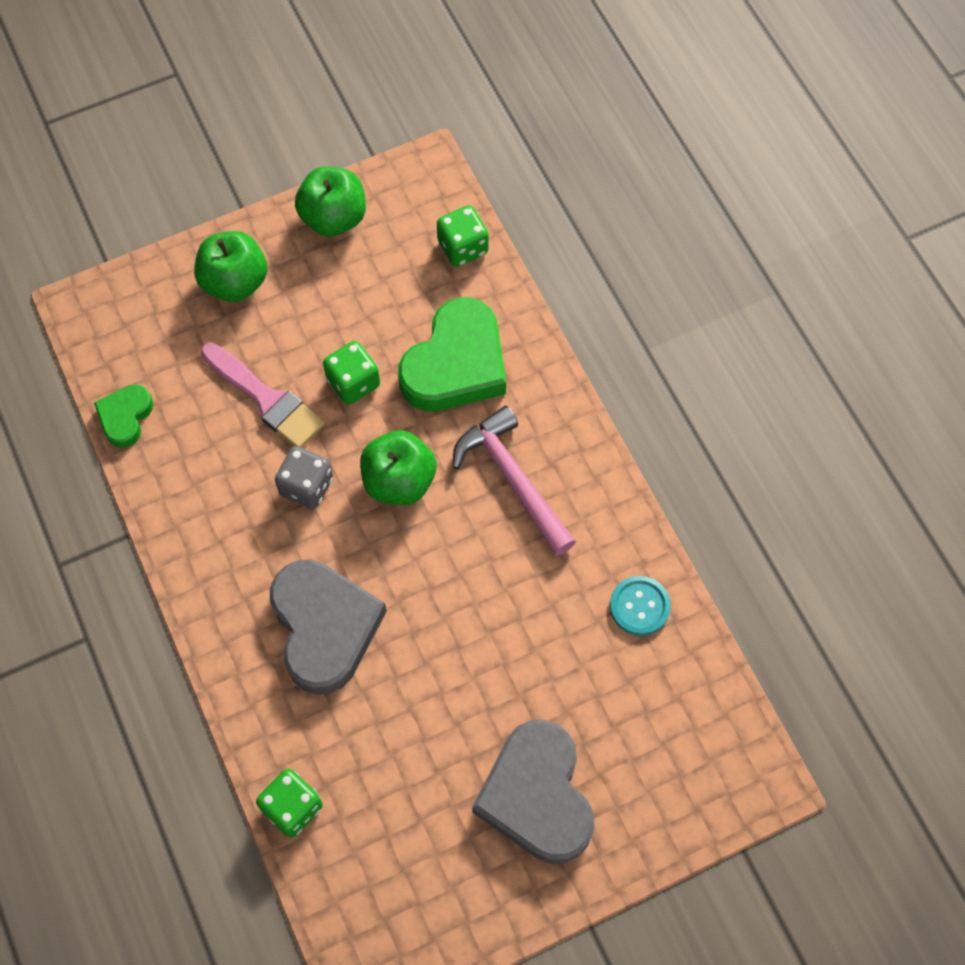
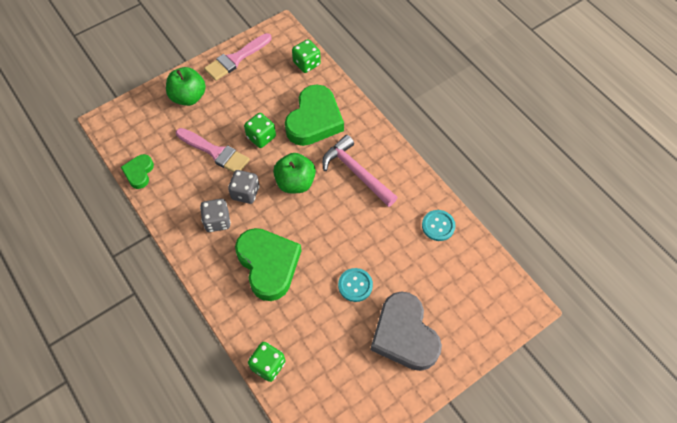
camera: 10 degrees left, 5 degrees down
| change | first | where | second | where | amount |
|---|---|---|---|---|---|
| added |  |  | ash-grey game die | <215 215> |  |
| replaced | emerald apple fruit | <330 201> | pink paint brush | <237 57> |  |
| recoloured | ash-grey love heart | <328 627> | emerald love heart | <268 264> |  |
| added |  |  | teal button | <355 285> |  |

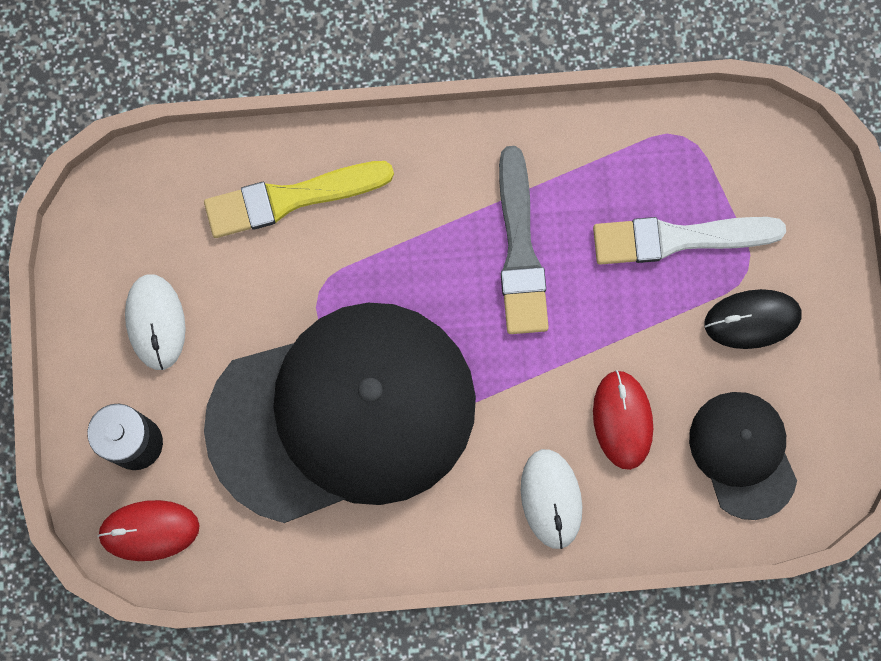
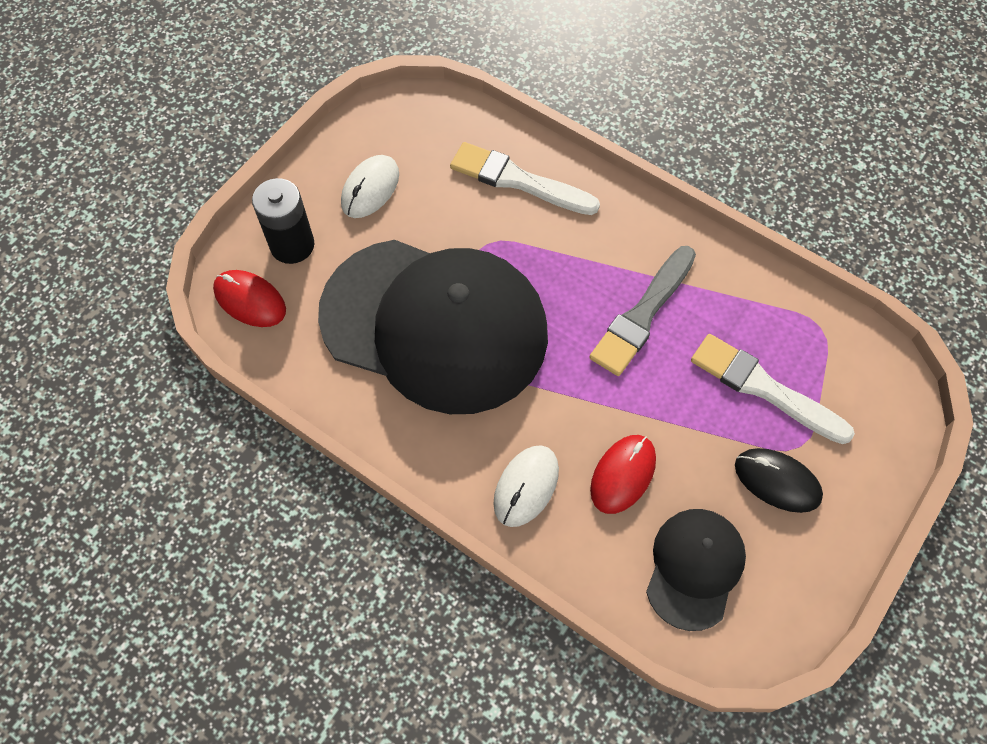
camera: 40 degrees right, 15 degrees down
| change | first | where | second | where | amount |
|---|---|---|---|---|---|
| recoloured | bright yellow paint brush | <299 199> | white paint brush | <525 178> |  |

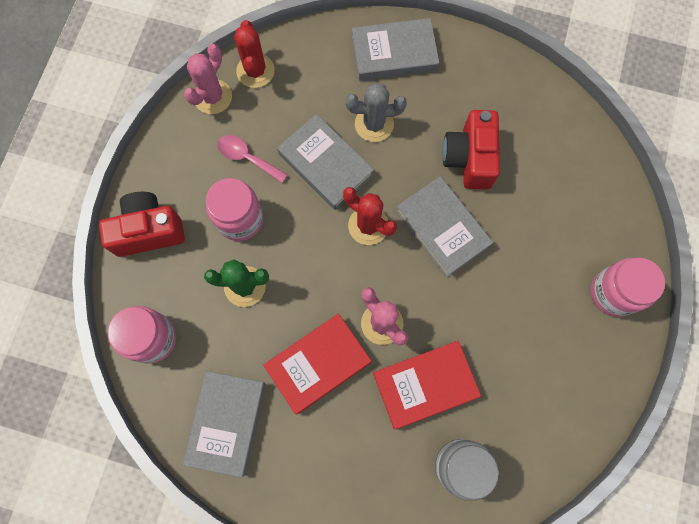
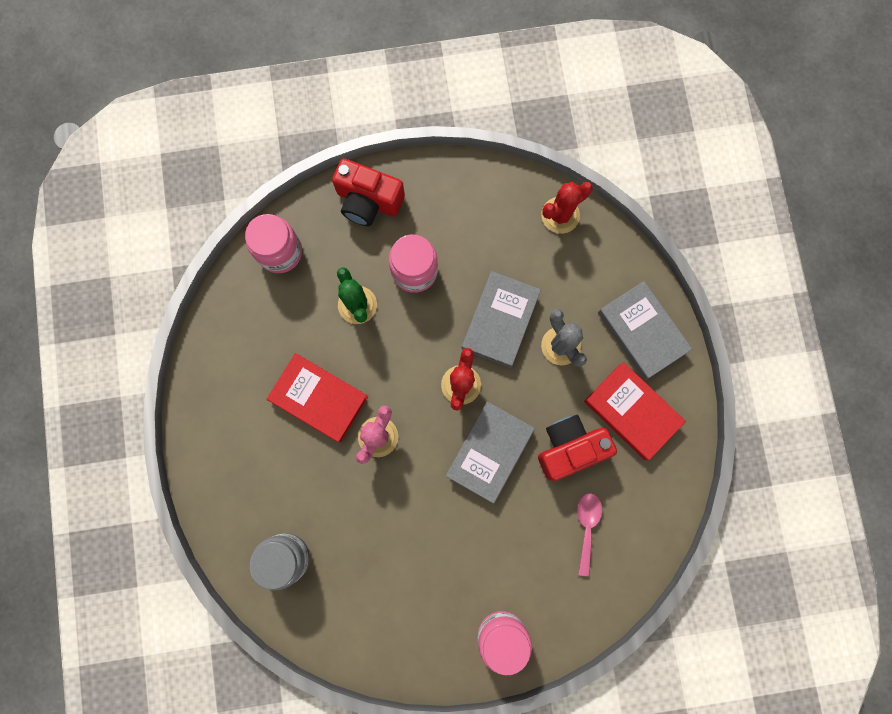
camera: 65 degrees right, 5 degrees up
| change | first | where | second | where | amount |
|---|---|---|---|---|---|
| turned | red compact camera | <142 224> |  | <368 192> | 150 degrees clockwise |
| moved | pink spoon | <252 159> |  | <589 534> |  |
| moved | red hardback | <427 385> |  | <635 411> |  |
| removed | ash-grey hardback | <224 424> |  |  |  |
| removed | pink cactus | <208 79> |  |  |  |

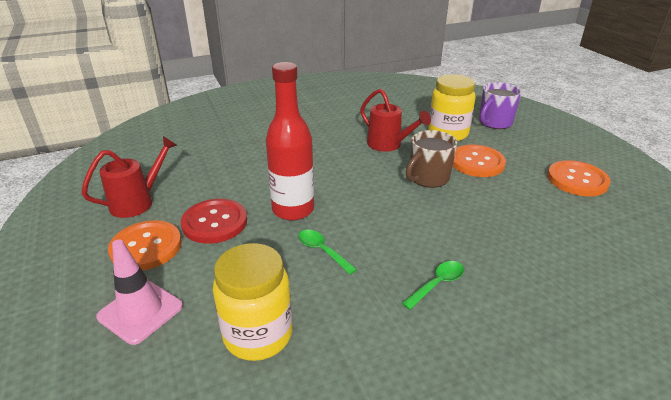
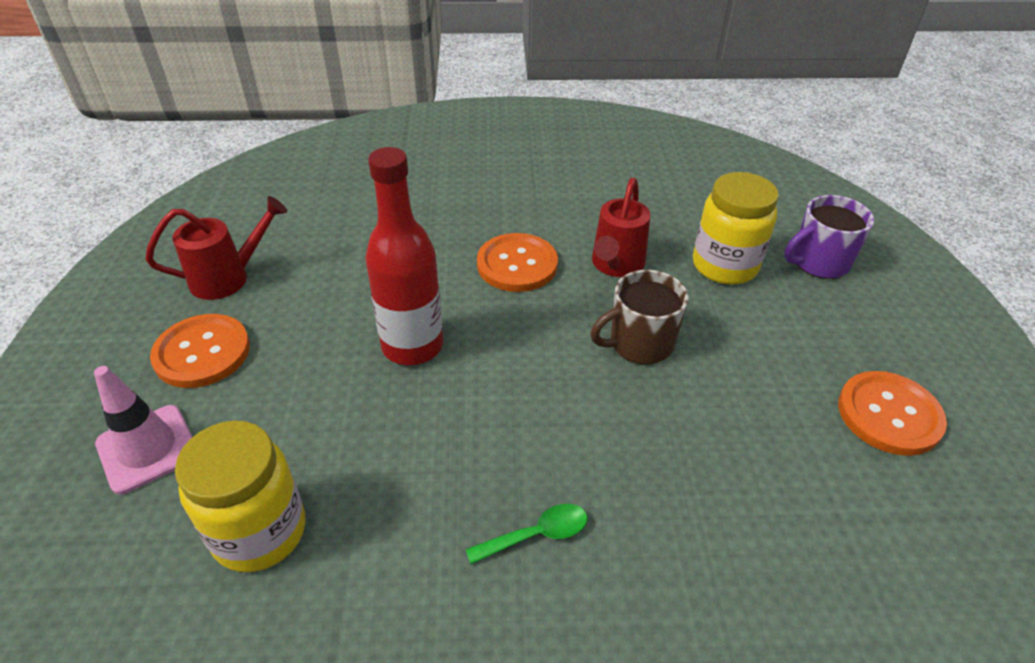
camera: 20 degrees right, 10 degrees up
| change | first | where | second | where | amount |
|---|---|---|---|---|---|
| moved | orange-coloured button | <479 160> |  | <517 262> |  |
| turned | red watering can | <395 120> |  | <621 227> | 45 degrees clockwise |
| removed | red button | <214 221> |  |  |  |
| removed | emerald spoon | <327 252> |  |  |  |

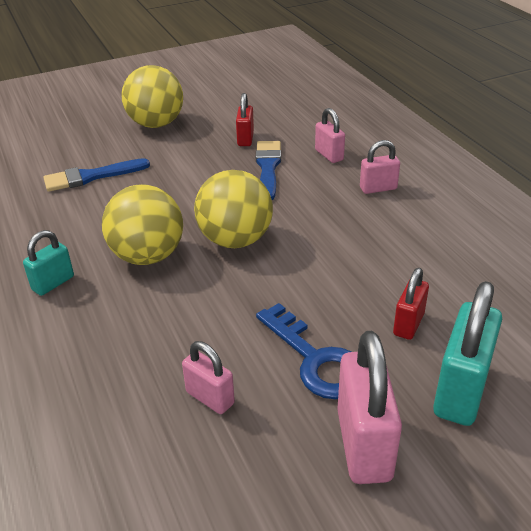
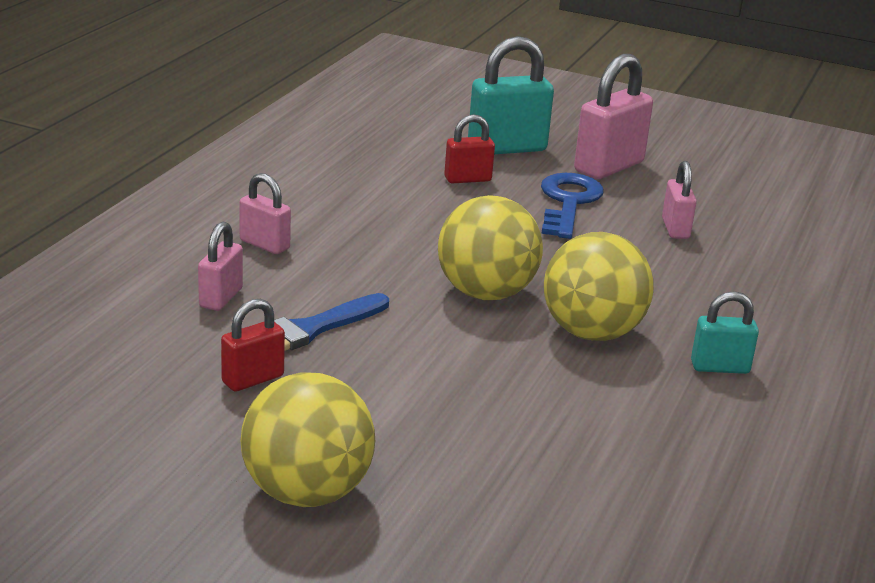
camera: 135 degrees left, 10 degrees down
| change | first | where | second | where | amount |
|---|---|---|---|---|---|
| removed | royal blue paint brush | <96 175> |  |  |  |

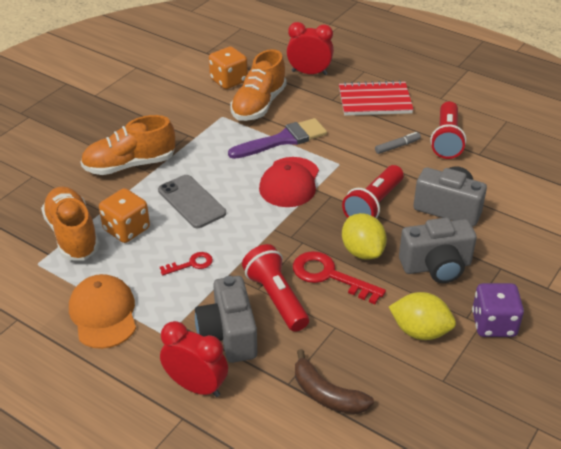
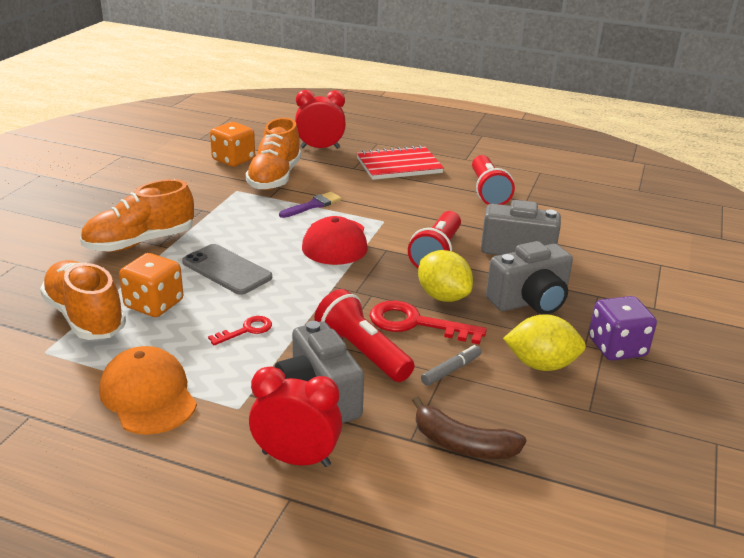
camera: 15 degrees left, 10 degrees down
| change | first | where | second | where | amount |
|---|---|---|---|---|---|
| resized | violet paint brush | <277 138> |  | <310 205> | x0.60 |
| moved | ash-grey marker pen | <398 143> |  | <451 365> |  |

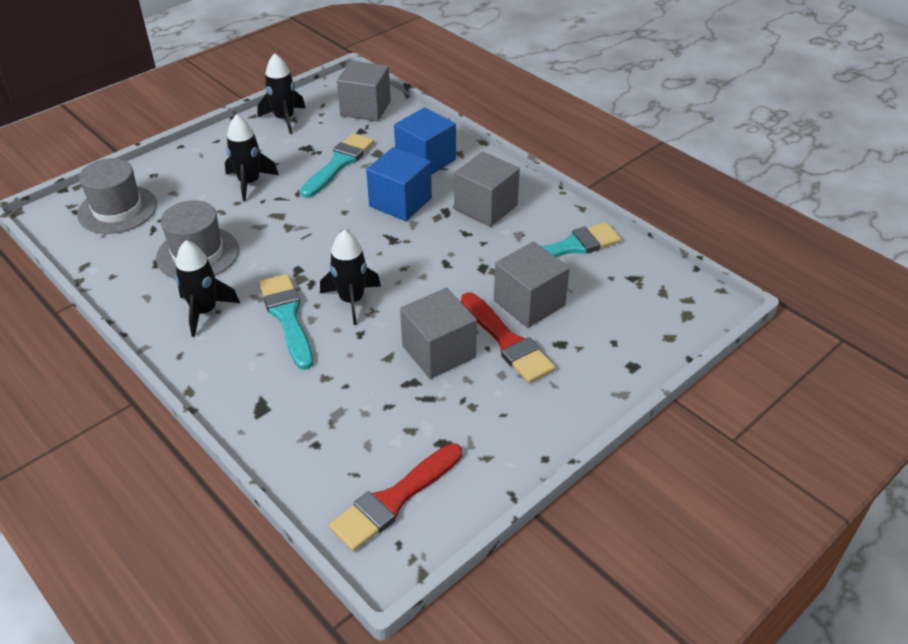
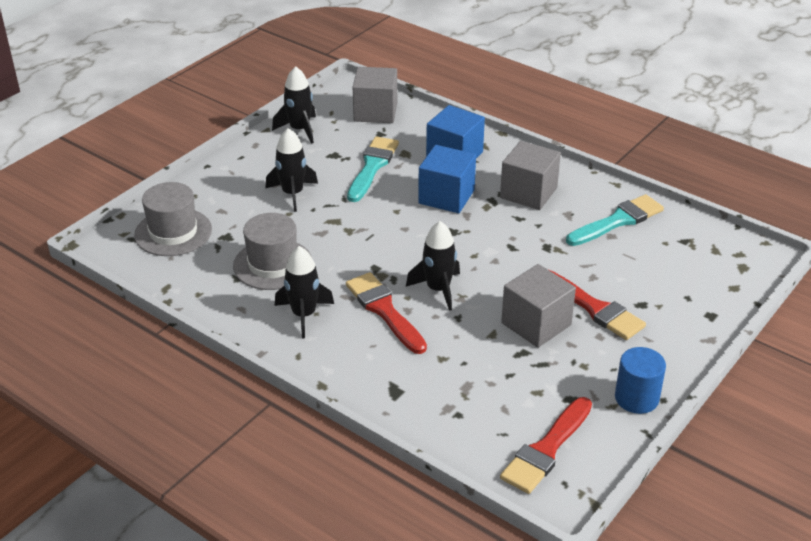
camera: 10 degrees left, 5 degrees down
| change | first | where | second | where | amount |
|---|---|---|---|---|---|
| recoloured | teal paint brush | <286 322> | red paint brush | <386 313> |  |
| added |  |  | royal blue cylinder shape | <640 380> |  |
| removed | ash-grey solid cube | <532 285> |  |  |  |

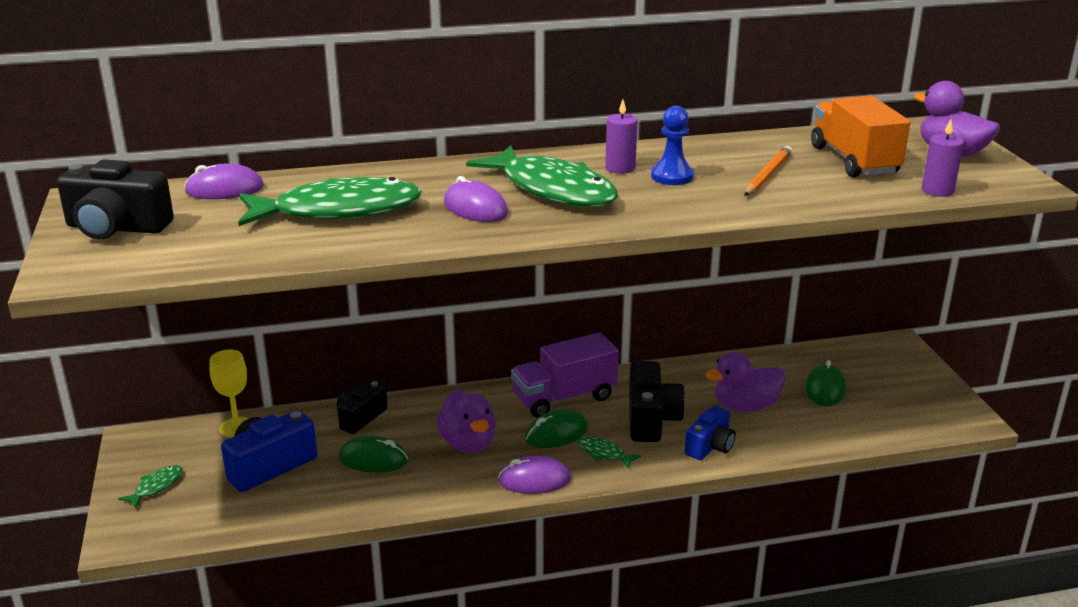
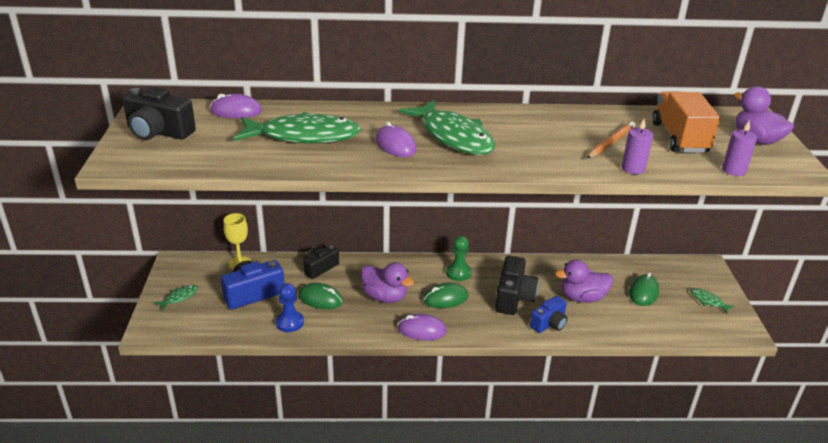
camera: 10 degrees right, 5 degrees up
| change | first | where | second | where | amount |
|---|---|---|---|---|---|
| moved | royal blue game pawn | <672 145> |  | <290 307> |  |
| turned | violet rubber duck | <466 421> |  | <387 282> | 45 degrees counterclockwise |
| replaced | violet truck | <565 375> | emerald game pawn | <459 258> |  |
| moved | violet pillar candle | <621 136> |  | <637 146> |  |
| moved | emerald toy fish | <609 452> |  | <712 300> |  |

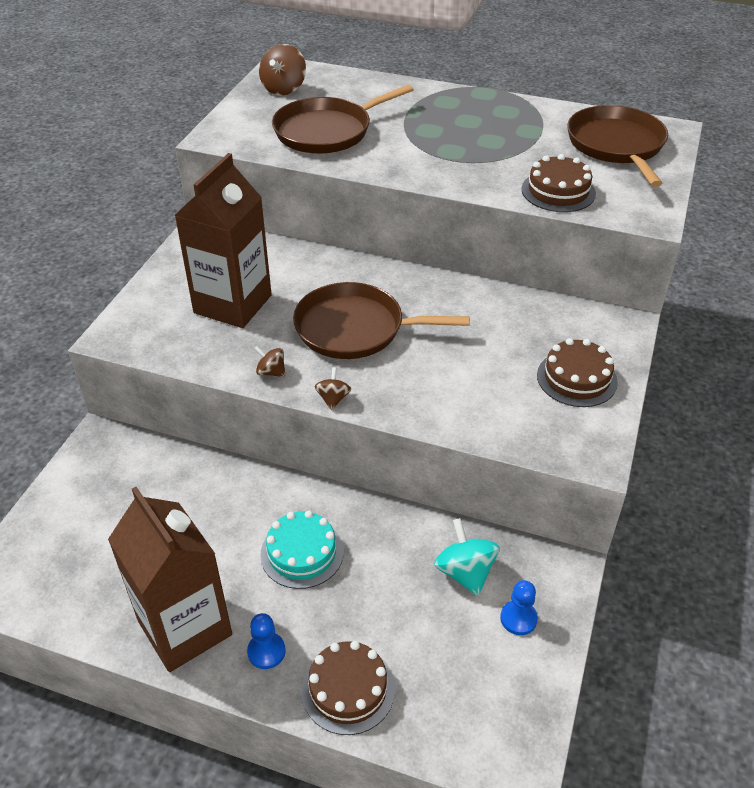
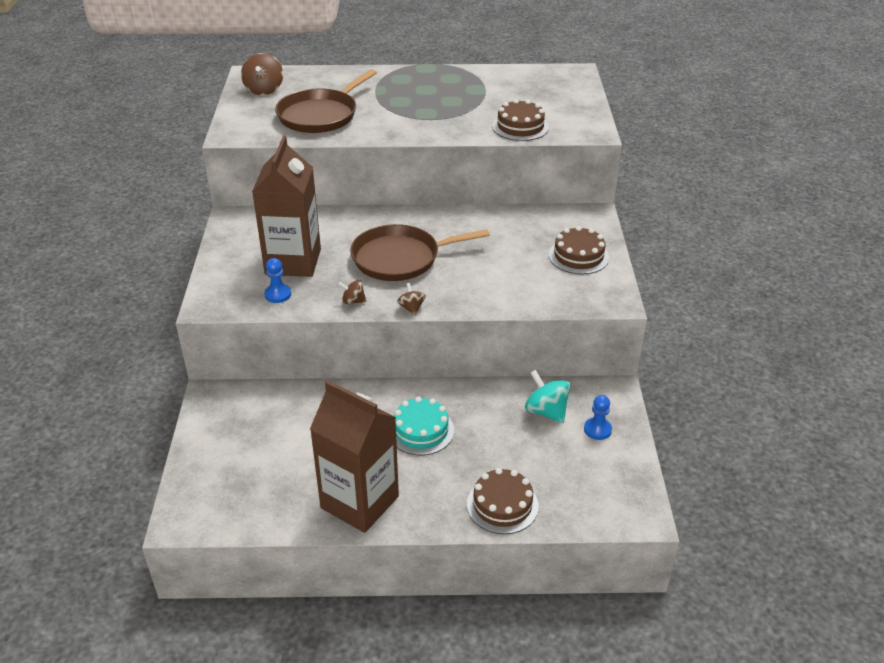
camera: 20 degrees left, 5 degrees down
| change | first | where | second | where | amount |
|---|---|---|---|---|---|
| moved | royal blue game pawn | <266 641> |  | <277 280> |  |
| removed | dark brown skillet | <617 146> |  |  |  |

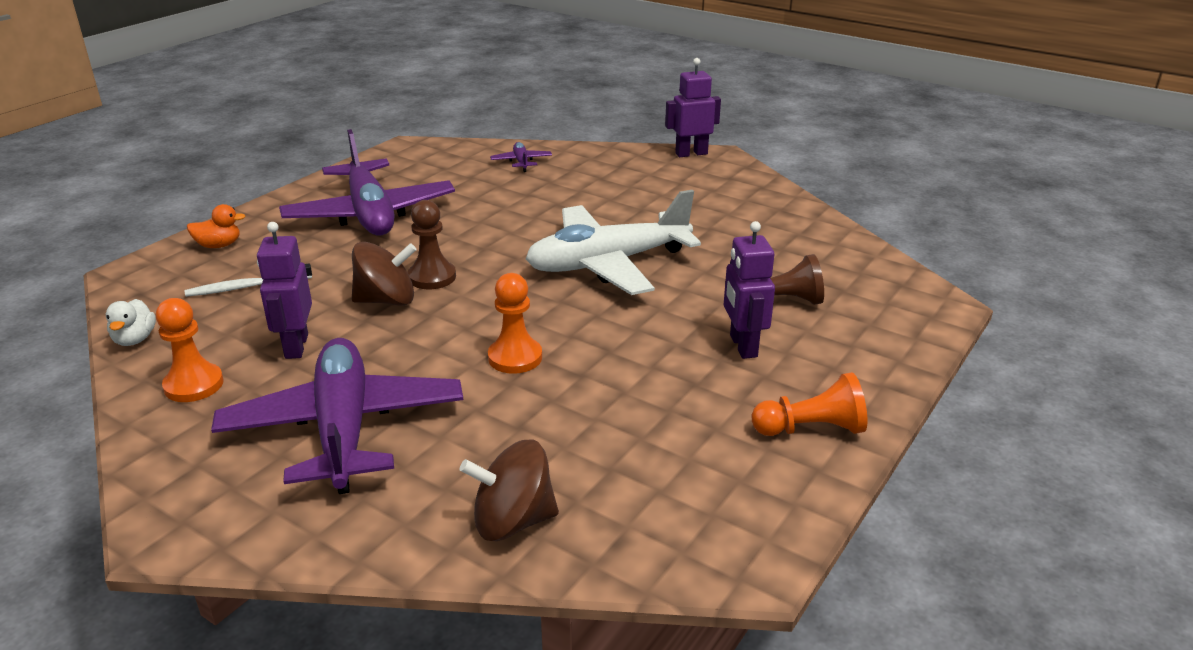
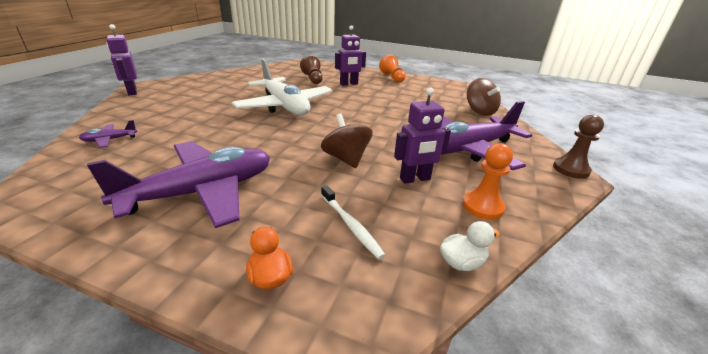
camera: 105 degrees left, 0 degrees up
| change | first | where | second | where | amount |
|---|---|---|---|---|---|
| moved | dark brown game pawn | <432 244> |  | <578 146> |  |
| removed | orange-coloured game pawn | <515 323> |  |  |  |

